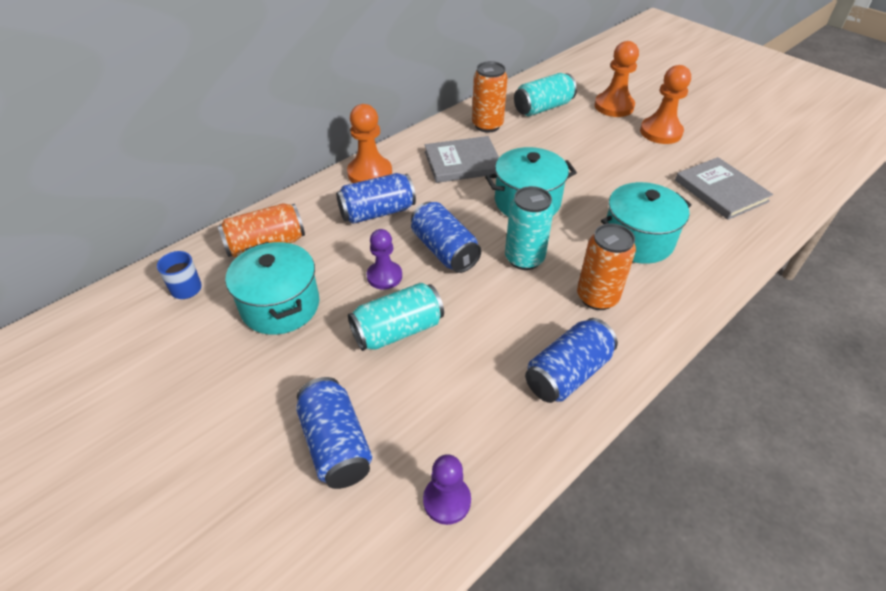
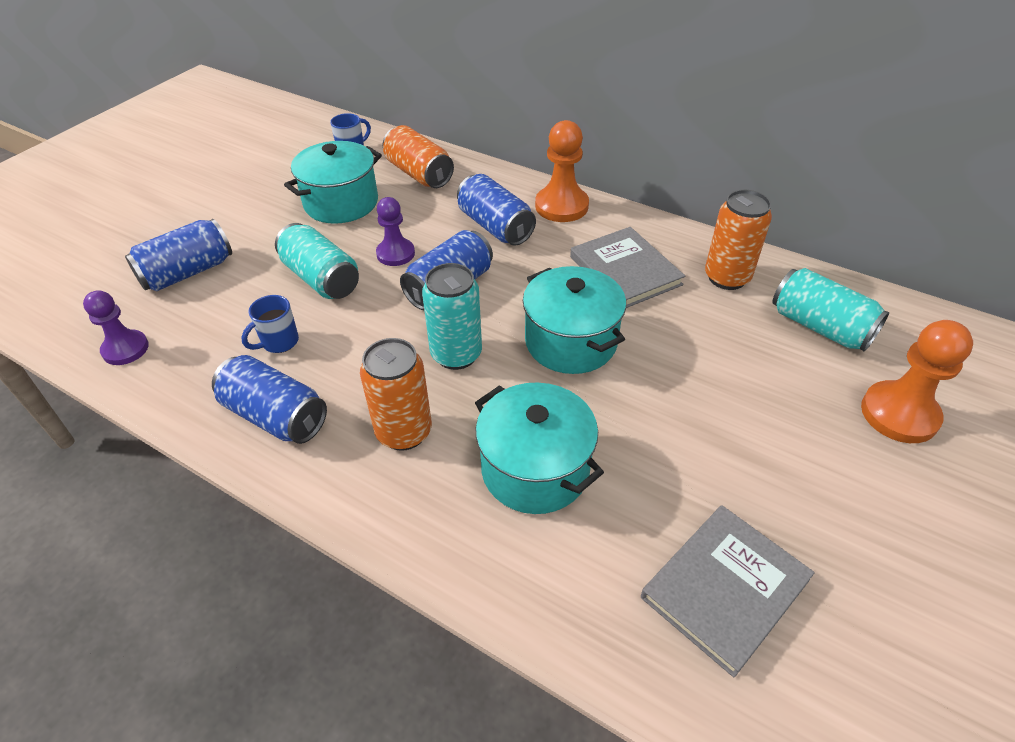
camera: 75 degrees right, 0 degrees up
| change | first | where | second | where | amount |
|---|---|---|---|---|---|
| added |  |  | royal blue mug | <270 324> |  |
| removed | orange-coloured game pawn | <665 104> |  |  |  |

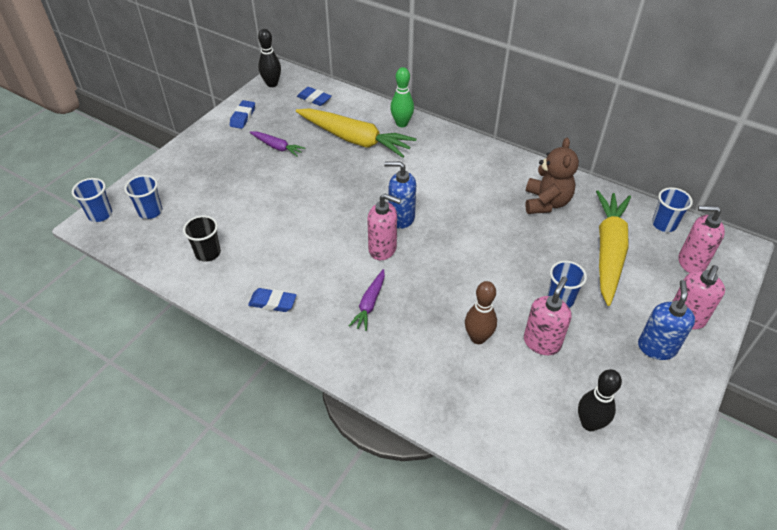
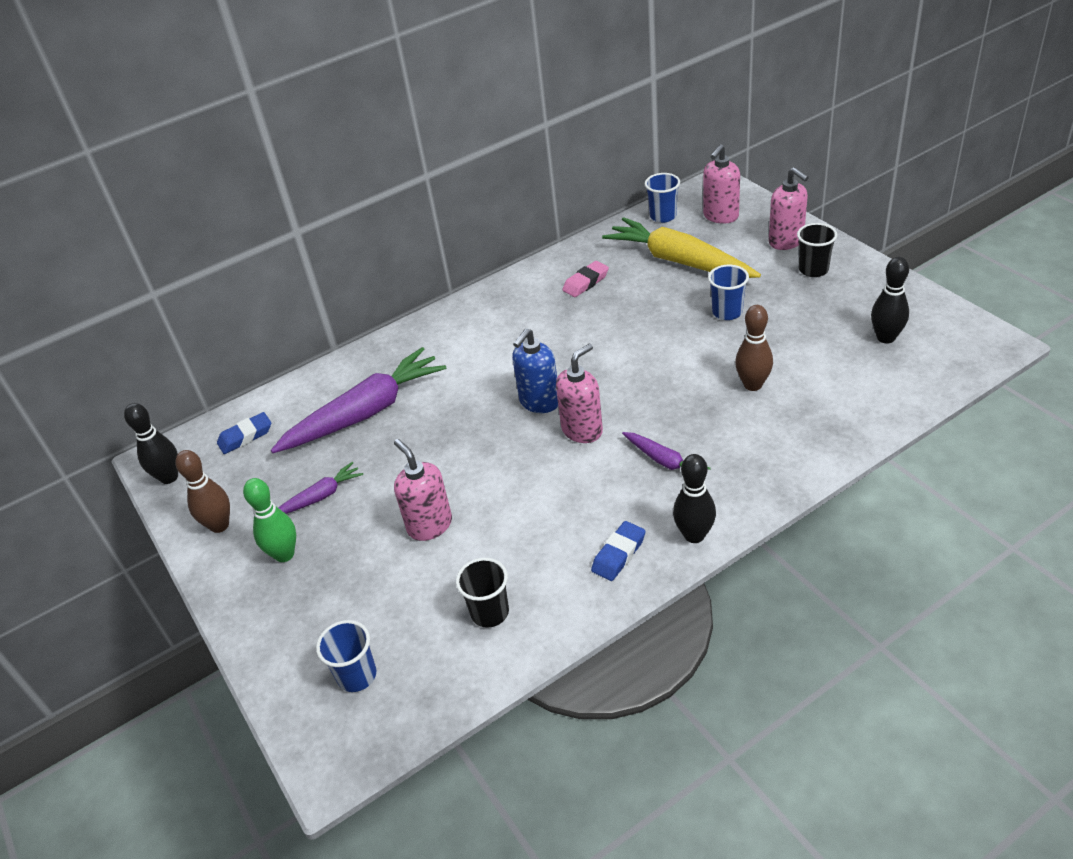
camera: 60 degrees left, 5 degrees down
| change | first | where | second | where | amount |
|---|---|---|---|---|---|
| replaced | royal blue pencil eraser | <242 114> | dark brown tenpin | <202 491> |  |
| moved | emerald tenpin | <402 97> |  | <269 520> |  |
| recoloured | bright yellow root vegetable | <356 133> | violet root vegetable | <358 400> |  |
| moved | pink soap pump | <548 315> |  | <423 490> |  |
| replaced | dark brown stuffed bear | <552 176> | pink pencil eraser | <585 279> |  |
| added |  |  | jet-black tenpin | <694 498> |  |
| replaced | royal blue soap pump | <666 320> | jet-black tumbler | <817 250> |  |
| removed | royal blue tumbler | <92 200> |  |  |  |

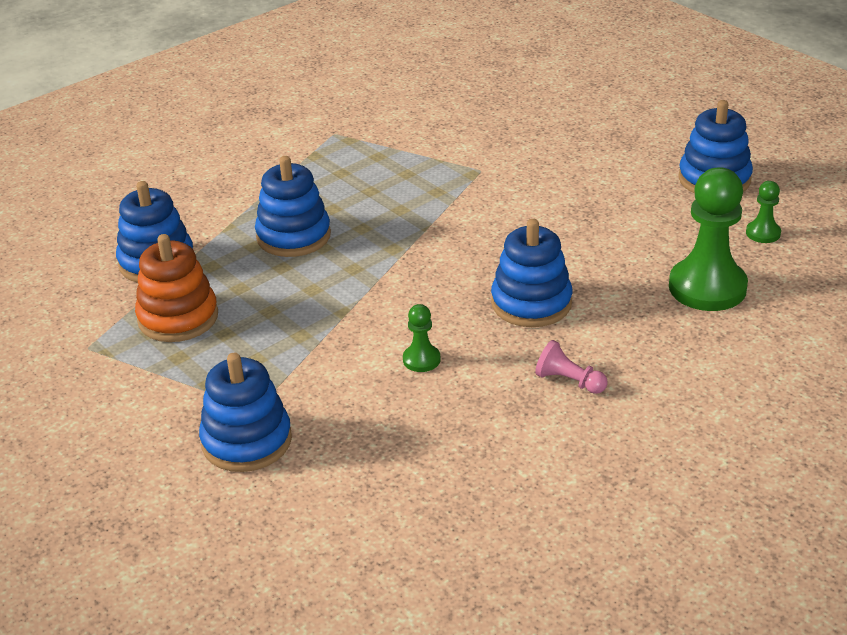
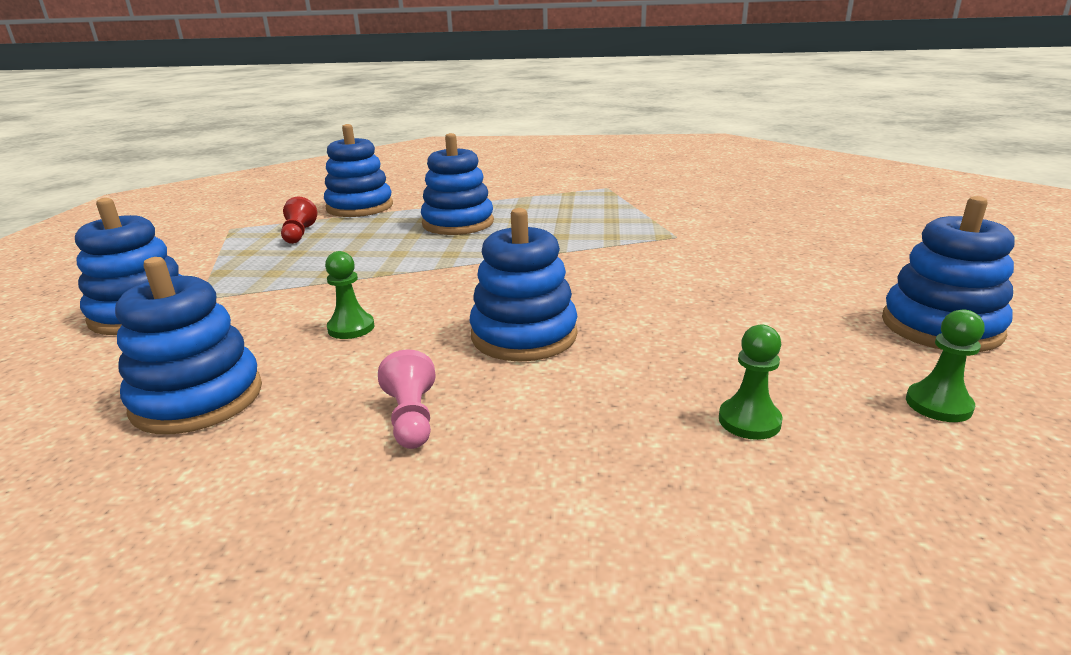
camera: 45 degrees right, 10 degrees down
| change | first | where | second | where | amount |
|---|---|---|---|---|---|
| added |  |  | royal blue stacking rings | <188 345> |  |
| replaced | orange-coloured stacking rings | <176 288> | red game pawn | <299 220> |  |
| resized | emerald game pawn | <708 239> |  | <751 382> | x0.46 |

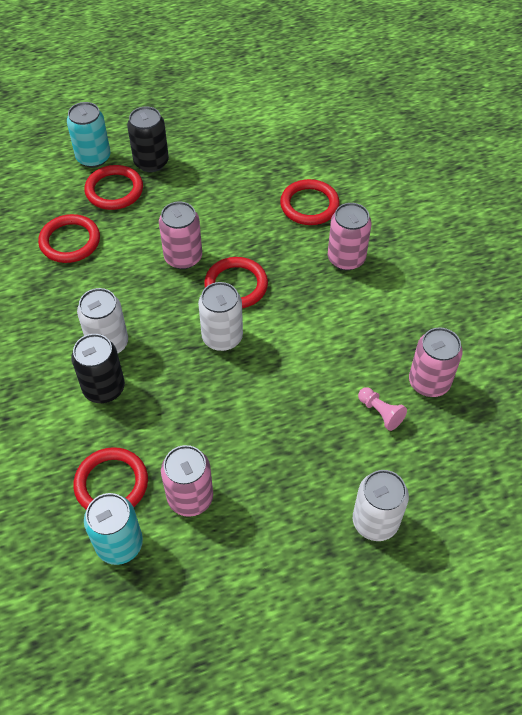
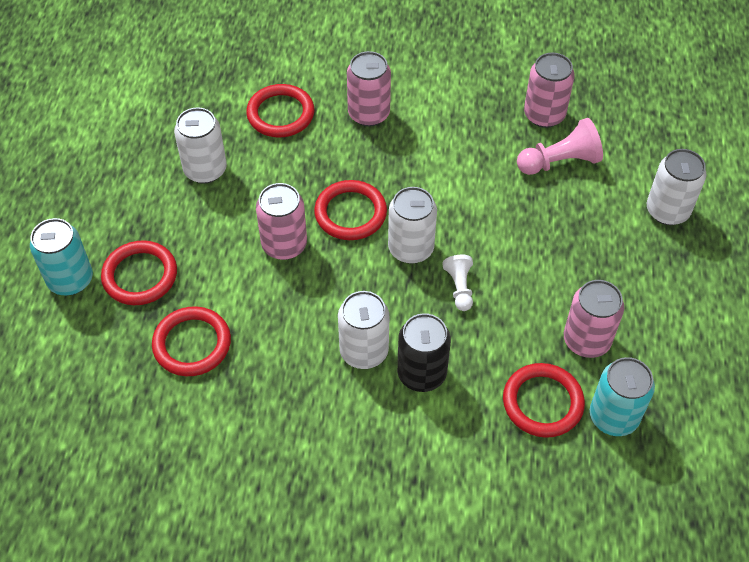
camera: 65 degrees left, 0 degrees up
| change | first | where | second | where | amount |
|---|---|---|---|---|---|
| added |  |  | white soda can | <200 145> |  |
| added |  |  | white game pawn | <457 283> |  |
| resized | pink game pawn | <382 409> |  | <560 146> | x1.62 |
| removed | jet-black soda can | <148 139> |  |  |  |

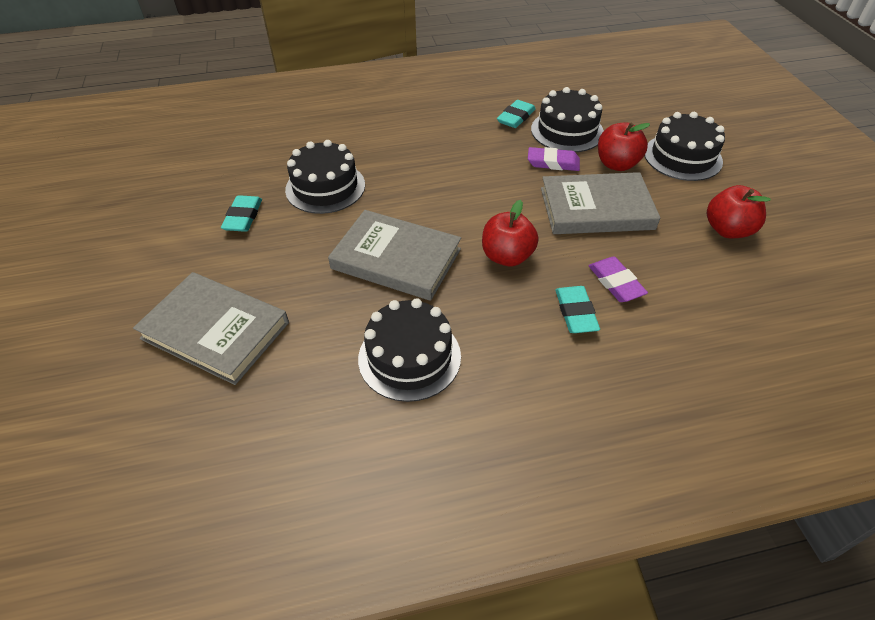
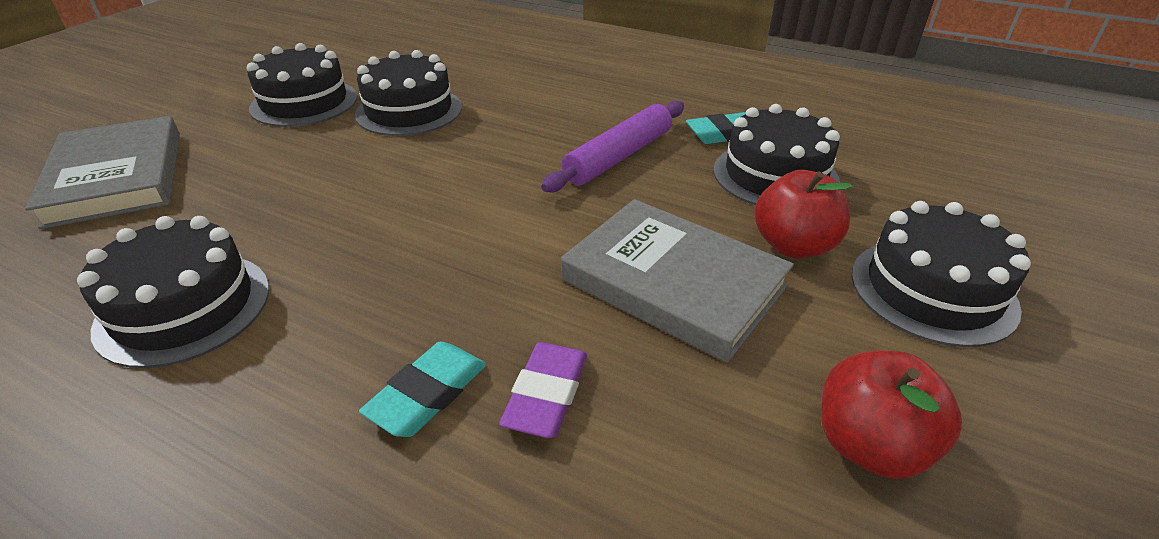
camera: 40 degrees right, 10 degrees down
| change | first | where | second | where | amount |
|---|---|---|---|---|---|
| replaced | teal pencil eraser | <241 213> | jet-black layer cake | <302 85> |  |
| added |  |  | violet rolling pin | <612 146> |  |
| removed | ash-grey hardback | <394 255> |  |  |  |
| removed | red apple fruit | <510 233> |  |  |  |
| removed | violet pencil eraser | <554 159> |  |  |  |

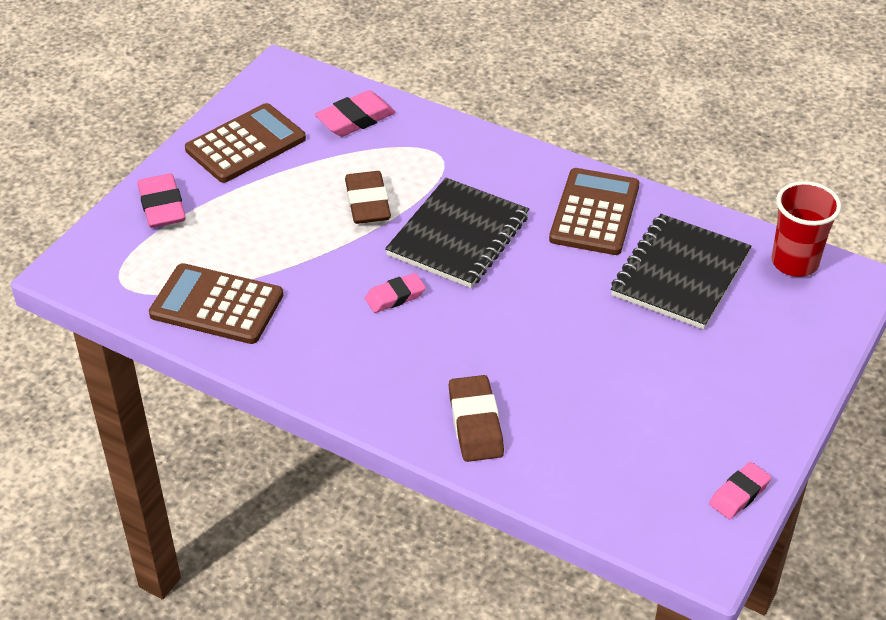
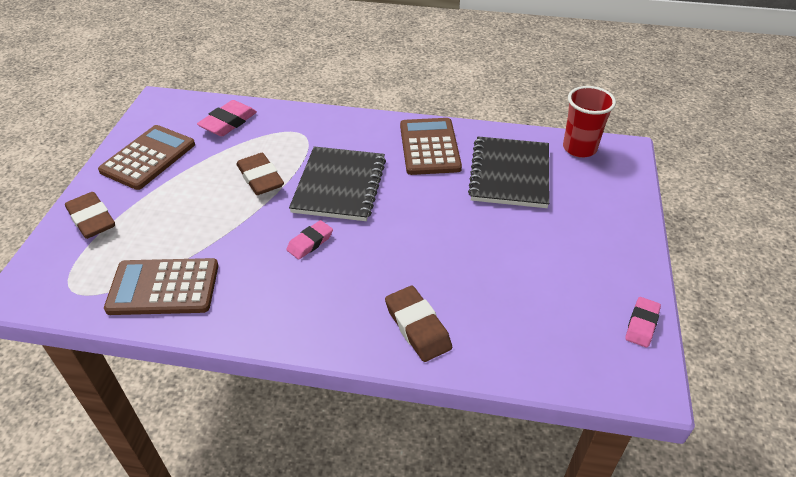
camera: 20 degrees left, 0 degrees up
| change | first | where | second | where | amount |
|---|---|---|---|---|---|
| recoloured | pink pencil eraser | <161 200> | dark brown pencil eraser | <90 215> |  |

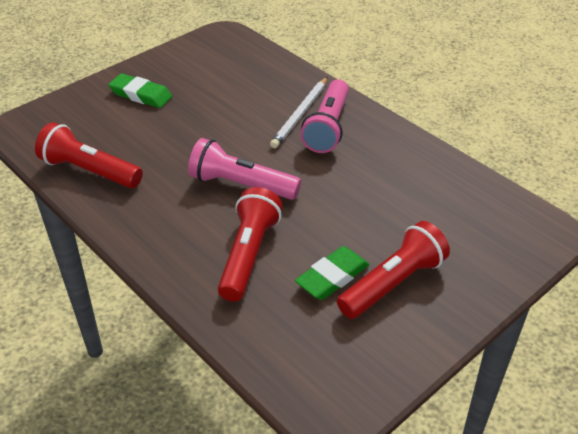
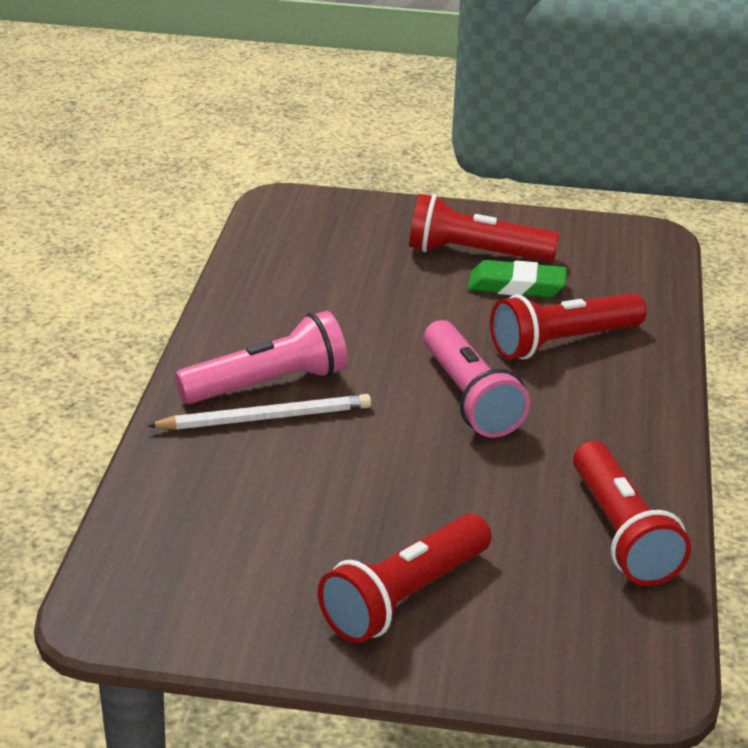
camera: 130 degrees left, 10 degrees down
| change | first | where | second | where | amount |
|---|---|---|---|---|---|
| replaced | emerald pencil eraser | <140 90> | red flashlight | <405 578> |  |

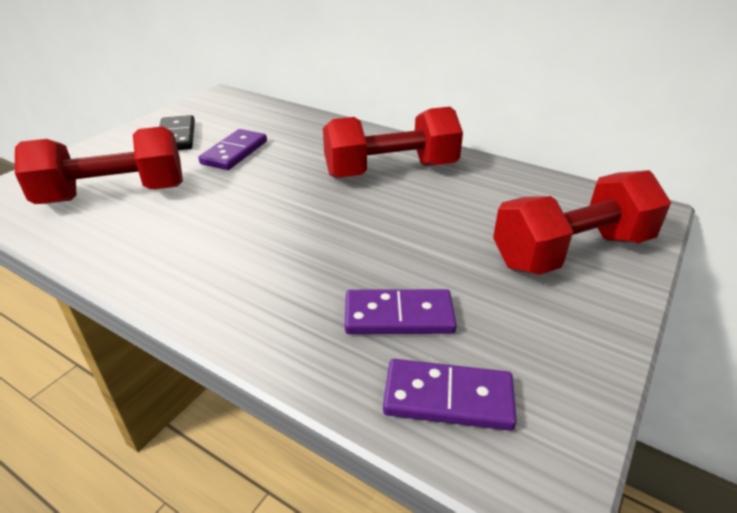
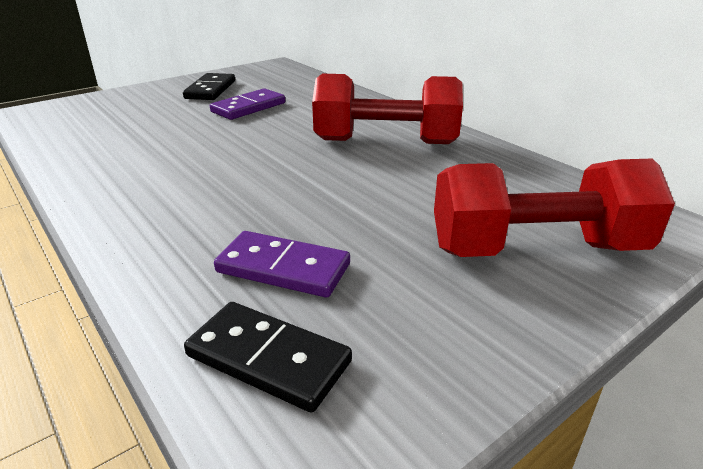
camera: 20 degrees right, 5 degrees down
| change | first | where | second | where | amount |
|---|---|---|---|---|---|
| recoloured | violet domino | <450 395> | jet-black domino | <268 357> |  |
| removed | red free weight | <99 165> |  |  |  |

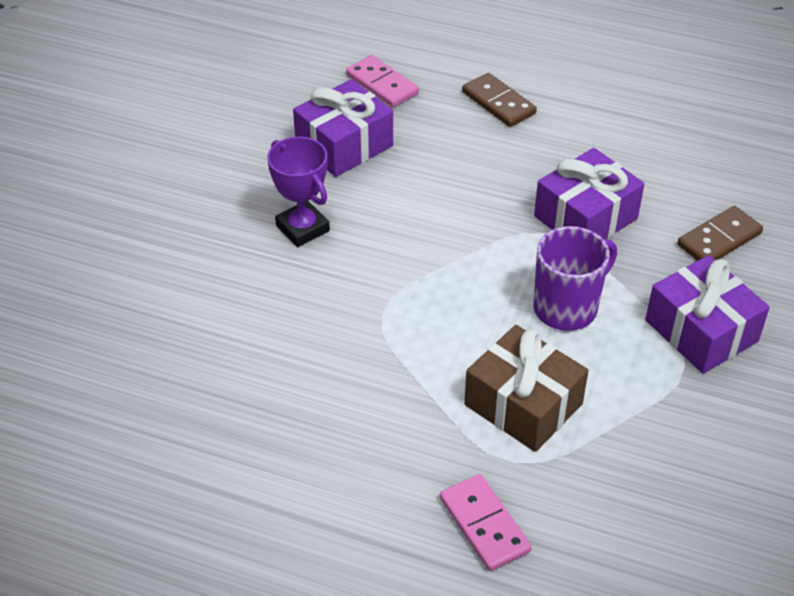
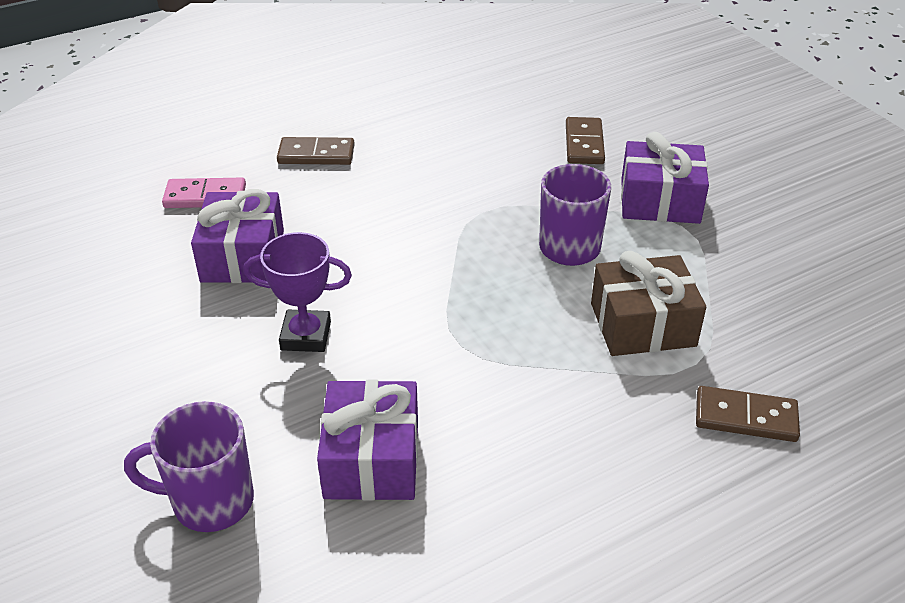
camera: 50 degrees left, 5 degrees down
| change | first | where | second | where | amount |
|---|---|---|---|---|---|
| added |  |  | violet mug | <189 466> |  |
| moved | violet present | <589 193> |  | <367 440> |  |
| recoloured | pink domino | <486 522> | dark brown domino | <748 414> |  |

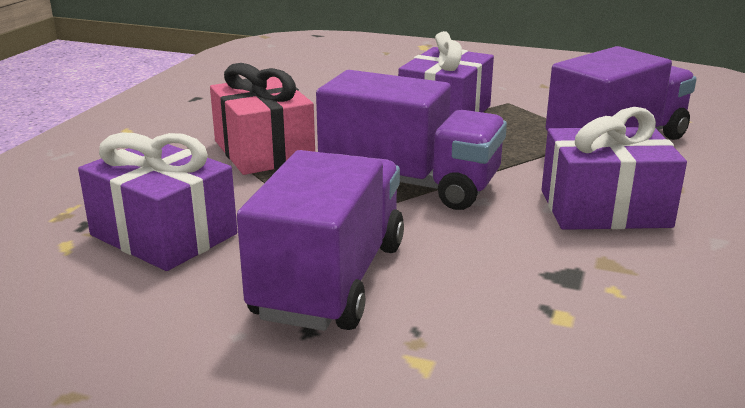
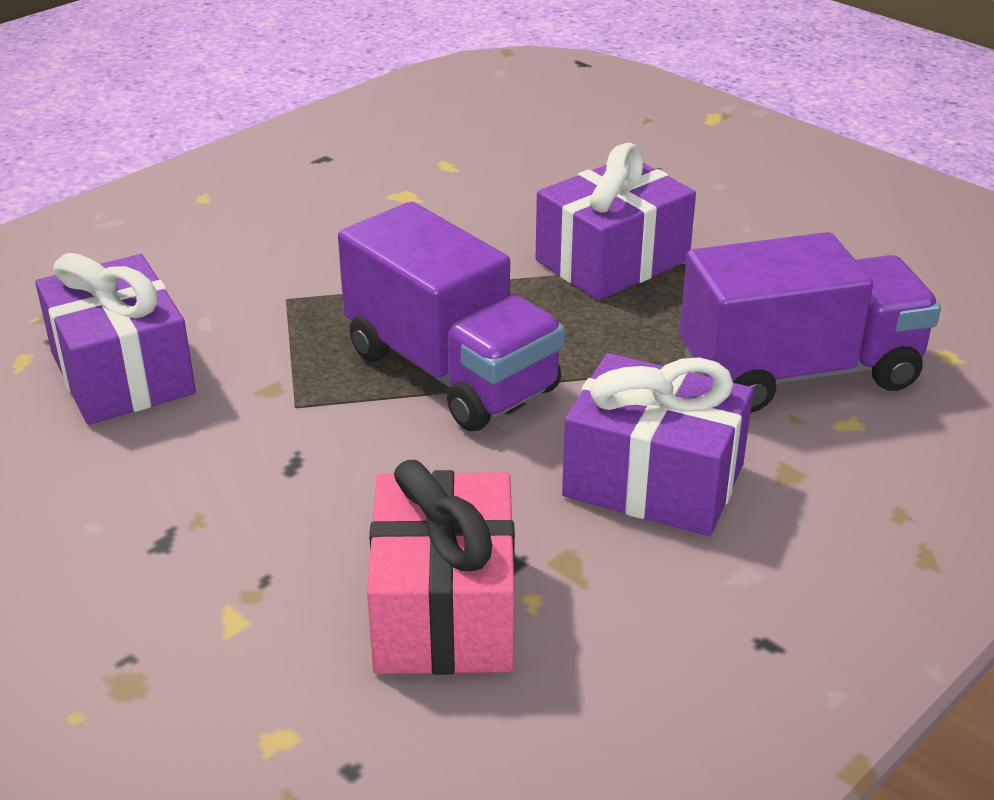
camera: 25 degrees right, 10 degrees up
| change | first | where | second | where | amount |
|---|---|---|---|---|---|
| moved | pink present | <262 119> |  | <441 567> |  |
| removed | violet truck | <320 240> |  |  |  |

